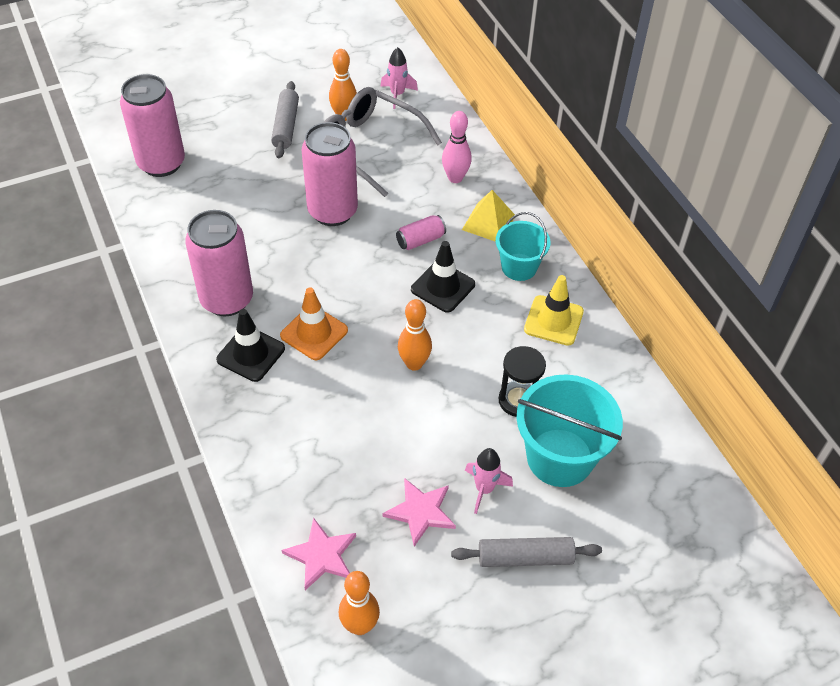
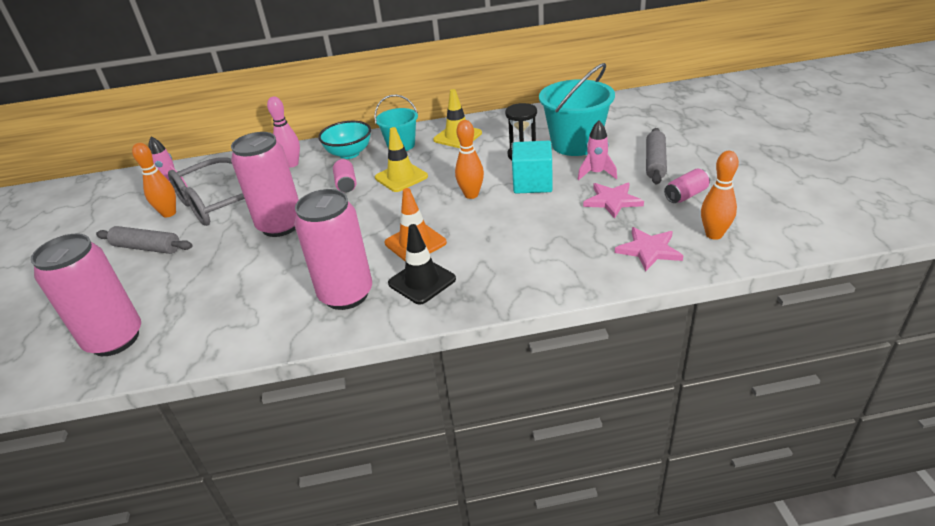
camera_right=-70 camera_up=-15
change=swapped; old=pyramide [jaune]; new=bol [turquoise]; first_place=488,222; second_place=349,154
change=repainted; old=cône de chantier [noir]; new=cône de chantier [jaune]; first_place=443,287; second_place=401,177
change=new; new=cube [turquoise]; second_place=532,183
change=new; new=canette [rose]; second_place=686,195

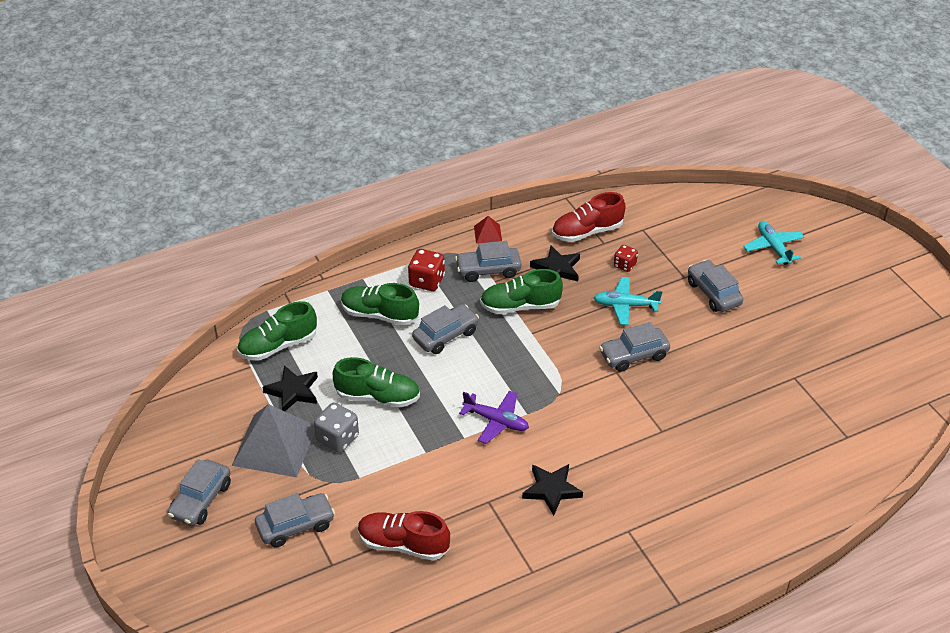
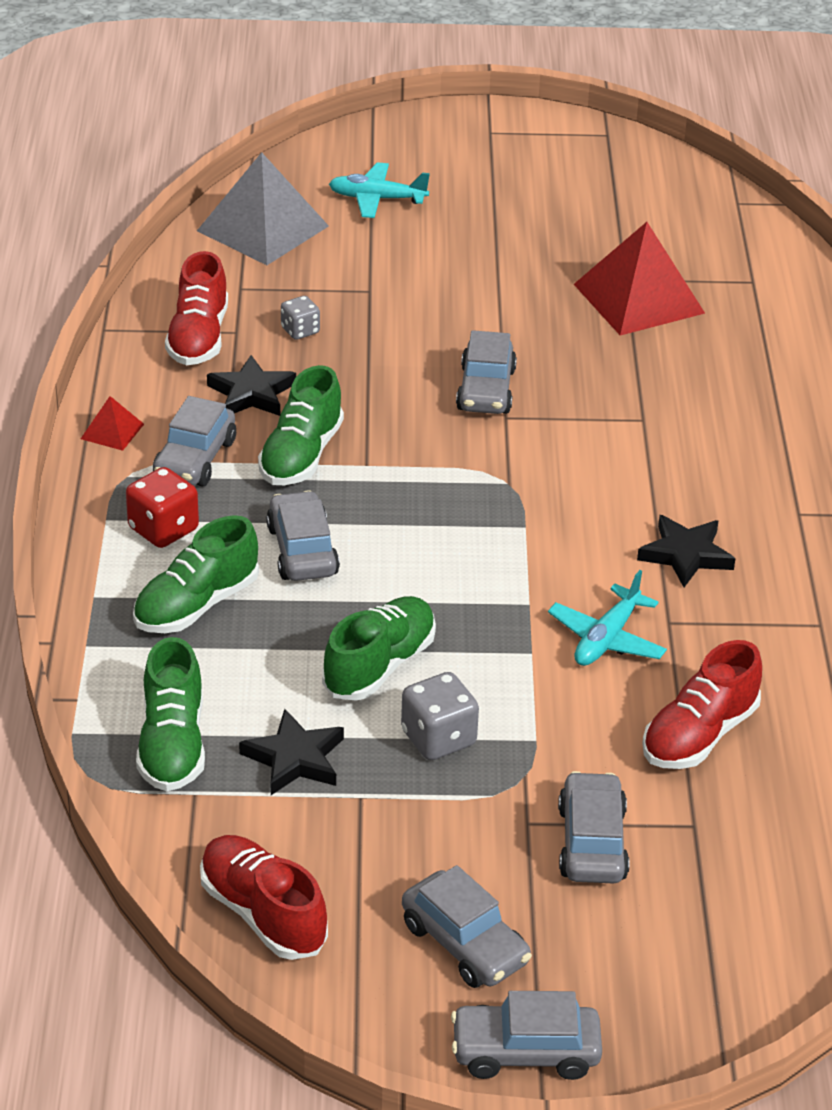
camera_right=-65 camera_up=-5
change=shifted; old=pyramide [gris]; first_place=274,445; second_place=263,228
change=new; new=chaussure [rouge]; second_place=263,913
change=repainted; old=dé [rouge]; new=dé [gris]; first_place=624,265; second_place=300,331
change=shifted; old=voiture [gris]; first_place=713,293; second_place=525,1052
change=shifted; old=avion [turquoise]; first_place=625,305; second_place=606,638
change=new; new=pyramide [rouge]; second_place=639,298
change=gone; old=avion [violet]; first_place=496,421

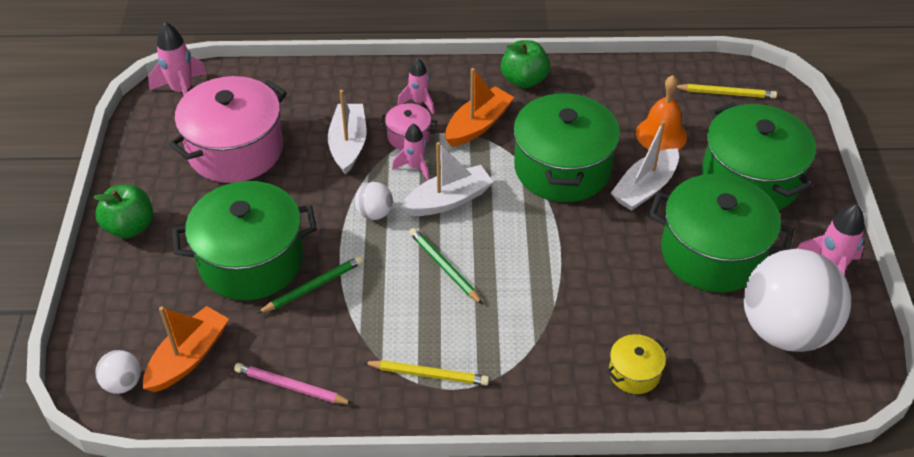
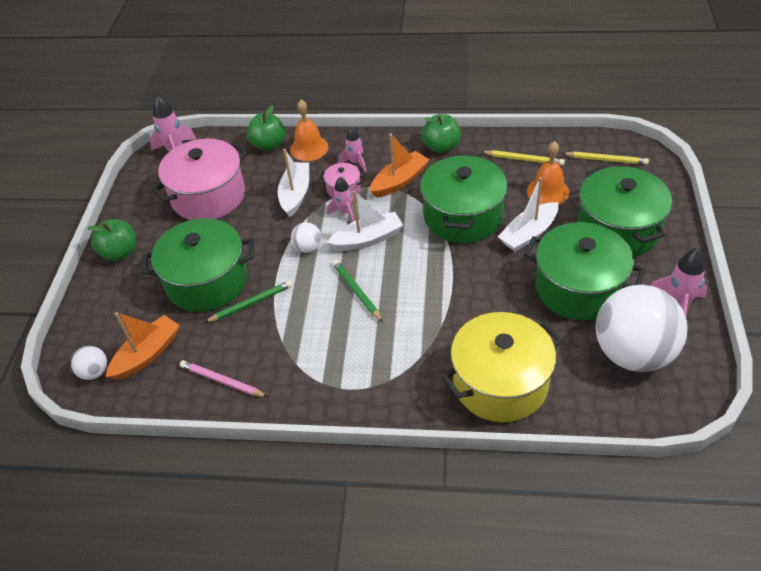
camera_right=10 camera_up=0
change=new; new=pomme [vert]; second_place=268,145
change=new; new=cloche [orange]; second_place=309,148
change=scaled; old=marmite [jaune]; first_place=634,373; second_place=500,383; factor=2.2
change=shifted; old=crayon [jaune]; first_place=428,374; second_place=524,159

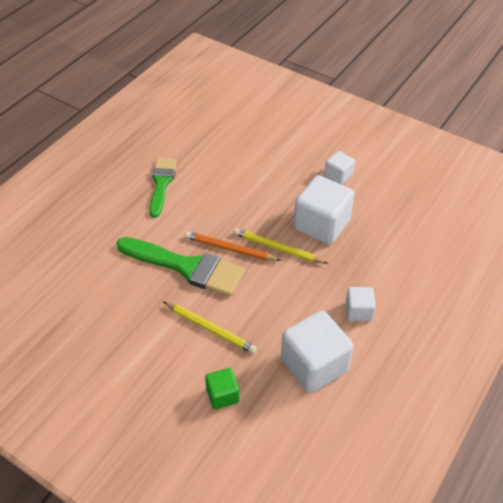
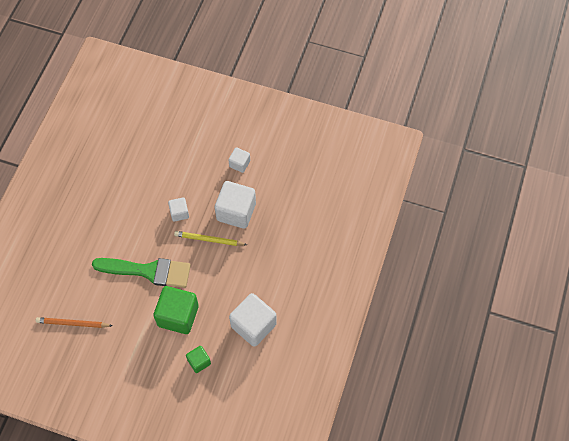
camera_right=-15 camera_up=15
change=shifted; old=crayon [orange]; first_place=230,249; second_place=73,323
change=swapped; old=crayon [jaune]; new=cube [vert]; first_place=210,329; second_place=178,316
change=shifted; old=cube [blanc]; first_place=358,311; second_place=179,213
change=gone; old=pinceau [vert]; first_place=161,183

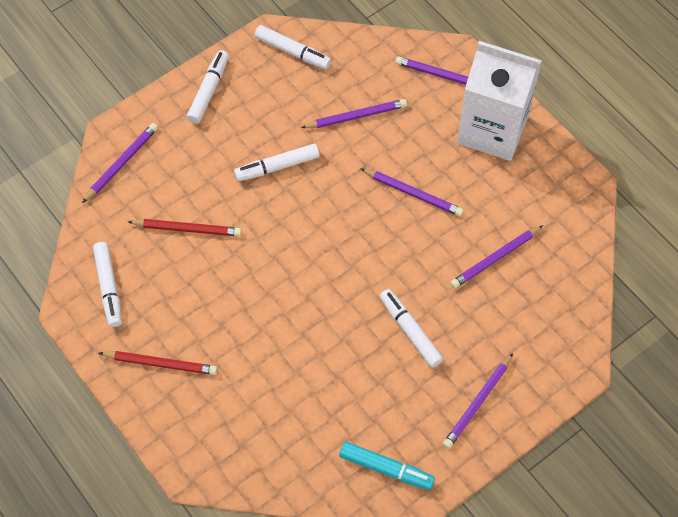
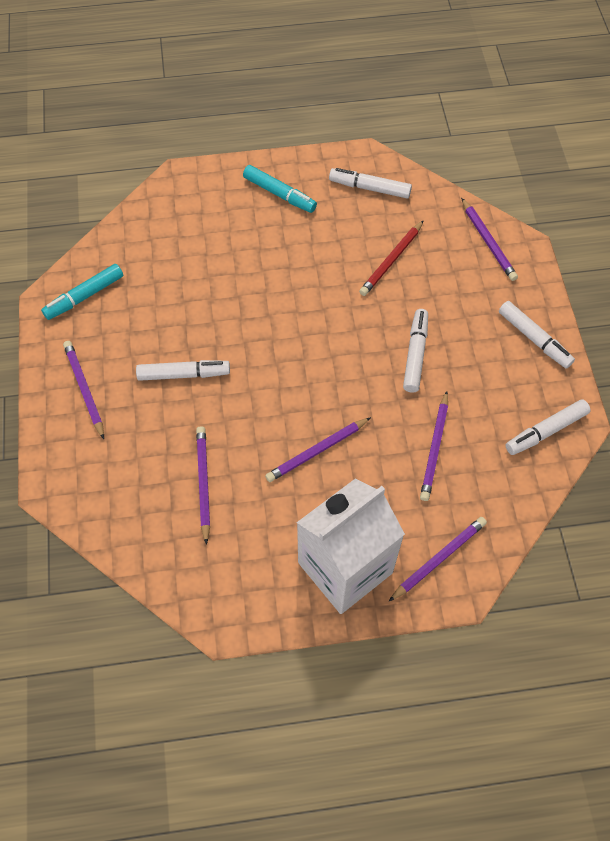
camera_right=120 camera_up=0
change=swapped; old=crayon [rouge]; new=feutre [turquoise]; first_place=161,363; second_place=279,194

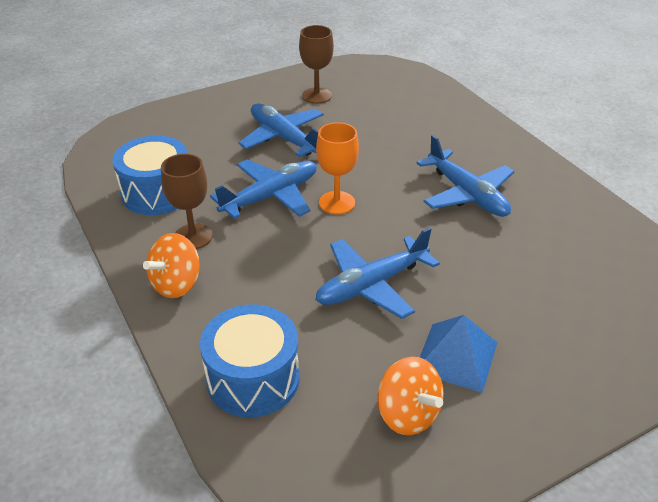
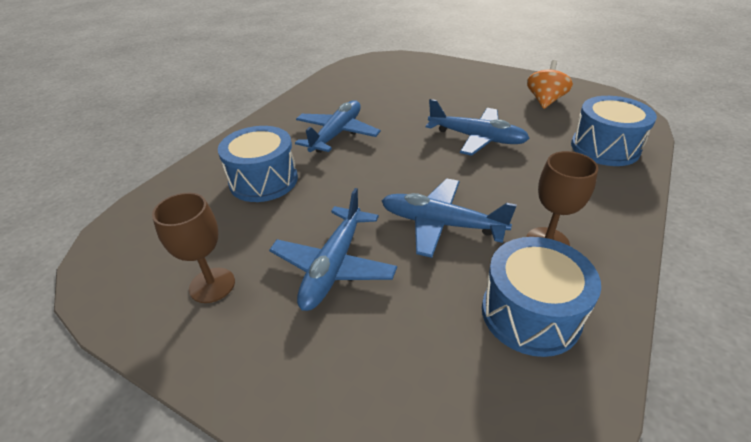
camera_right=-120 camera_up=0
change=new; new=tambour [bleu]; second_place=263,180
change=gone; old=toupie [orange]; first_place=176,284
change=gone; old=verre à pied [orange]; first_place=337,203
change=gone; old=pyramide [bleu]; first_place=456,357

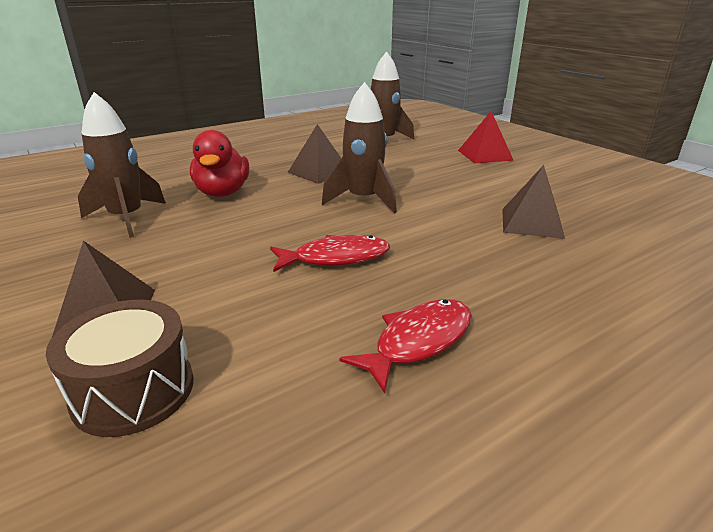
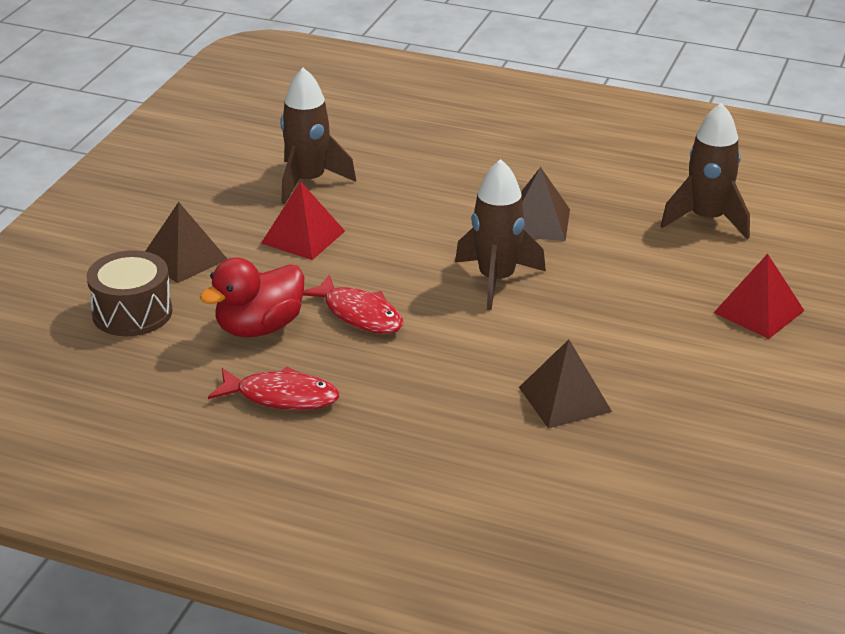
camera_right=55 camera_up=5
change=shifted; old=canard [rouge]; first_place=222,193; second_place=259,327
change=new; new=pyramide [rouge]; second_place=303,237

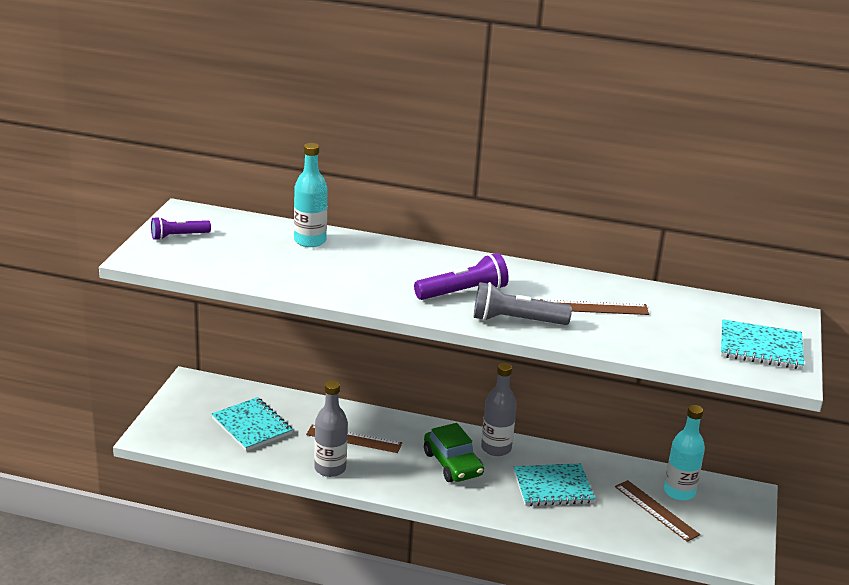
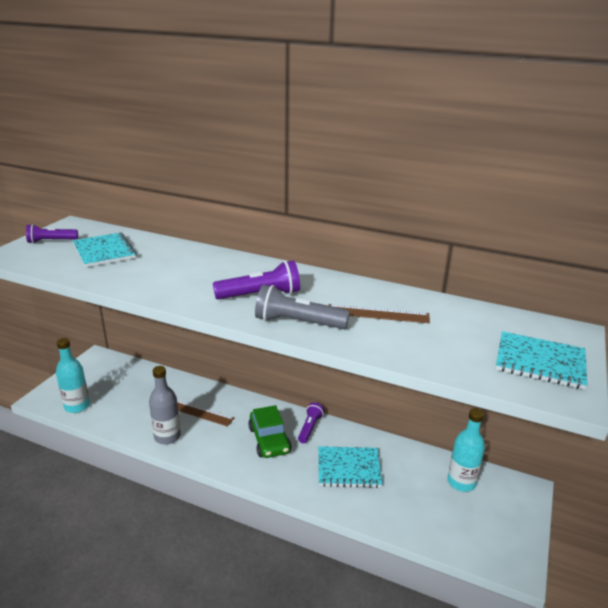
camera_right=10 camera_up=0
change=shifted; old=bouteille [turquoise]; first_place=310,241; second_place=77,406
change=shifted; old=carnet [turquoise]; first_place=252,426; second_place=104,251
change=swapped; old=bouteille [gris]; new=lampe de poche [violet]; first_place=496,448; second_place=310,428
change=gone; old=règle [marron]; first_place=656,510

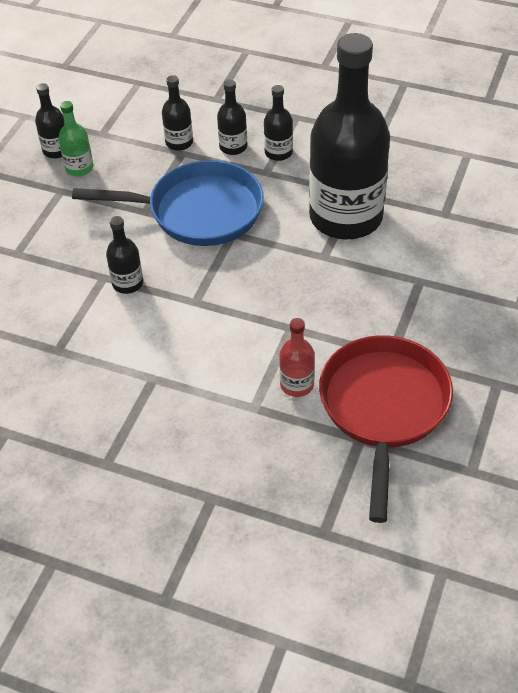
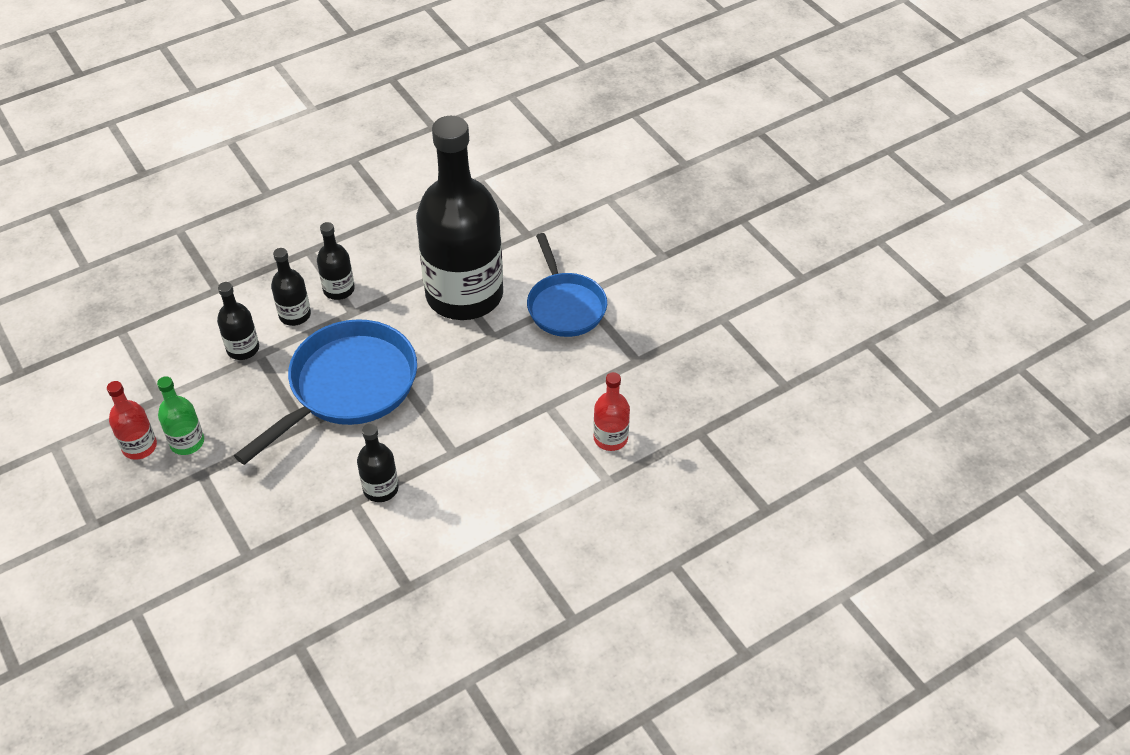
camera_right=-55 camera_up=0
change=repainted; old=bouteille [noir]; new=bouteille [rouge]; first_place=56,150; second_place=139,447
change=new; new=poêle [bleu]; second_place=565,305
change=gone; old=poêle [rouge]; first_place=383,408

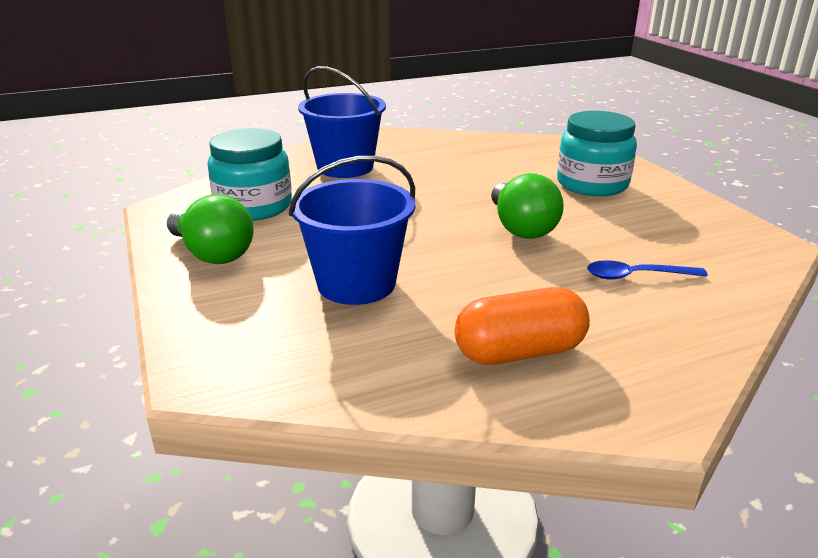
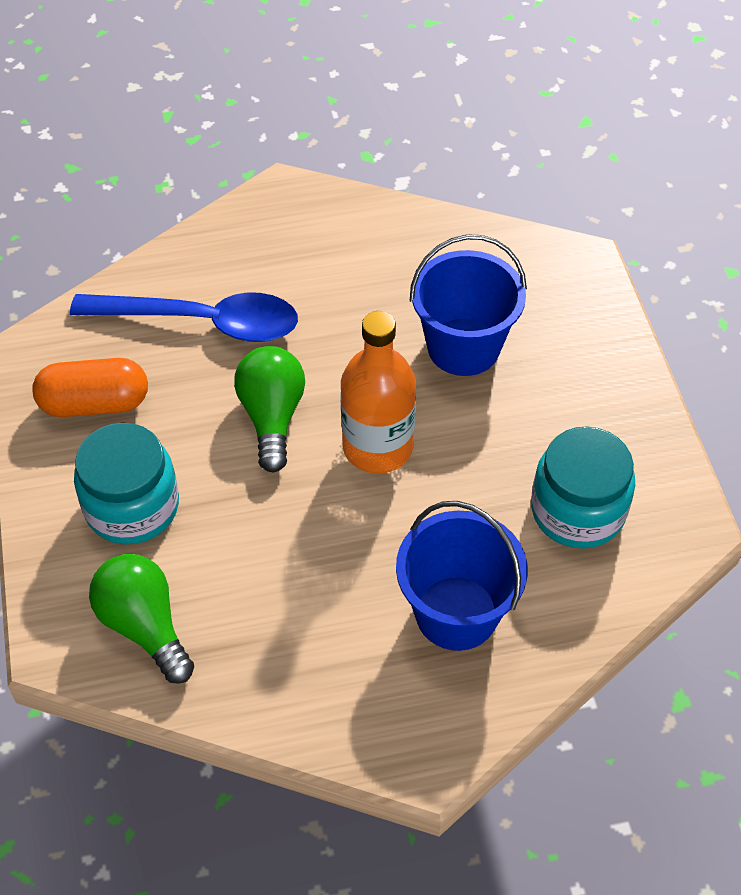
camera_right=-170 camera_up=25
change=shifted; old=gélule [orange]; first_place=519,352; second_place=95,403
change=scaled; old=cuillère [bleu]; first_place=636,276; second_place=201,322; factor=2.05
change=shifted; old=ampoule [vert]; first_place=212,254; second_place=145,626
change=new; new=bouteille [orange]; second_place=377,447

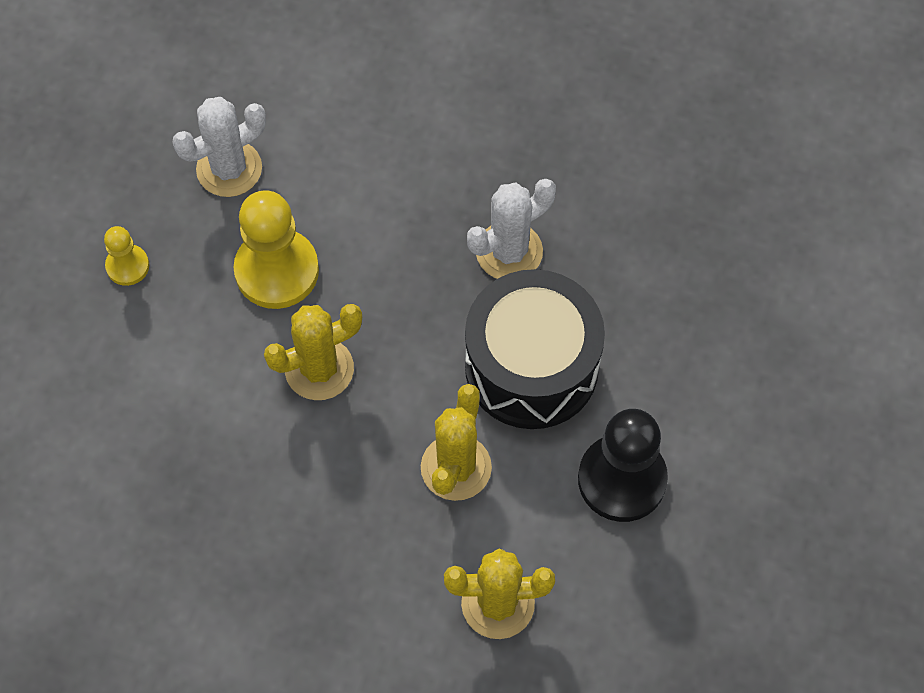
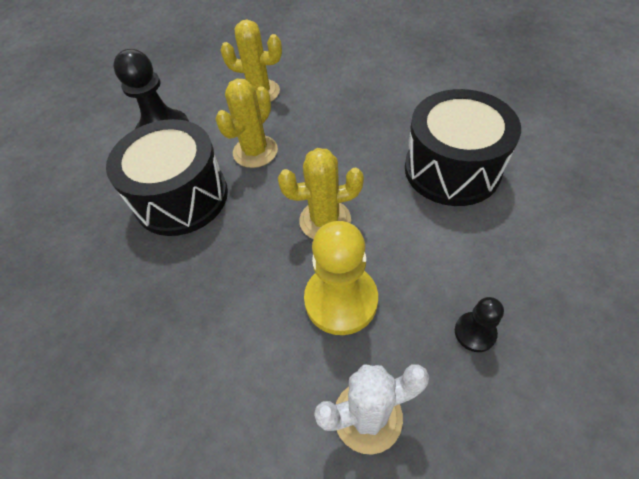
camera_right=-160 camera_up=-10
change=new; new=tambour [noir]; second_place=452,169
change=repainted; old=pion [jaune]; new=pion [noir]; first_place=127,266; second_place=475,332
change=gone; old=cactus [blanc]; first_place=509,251

